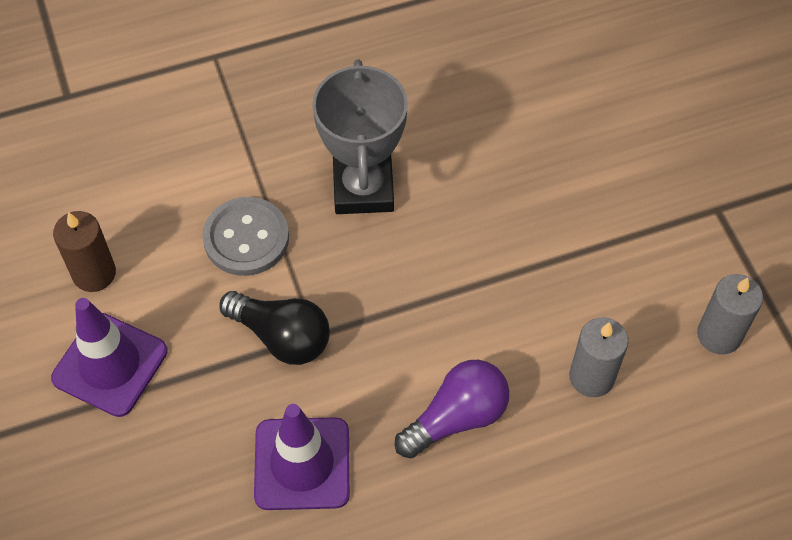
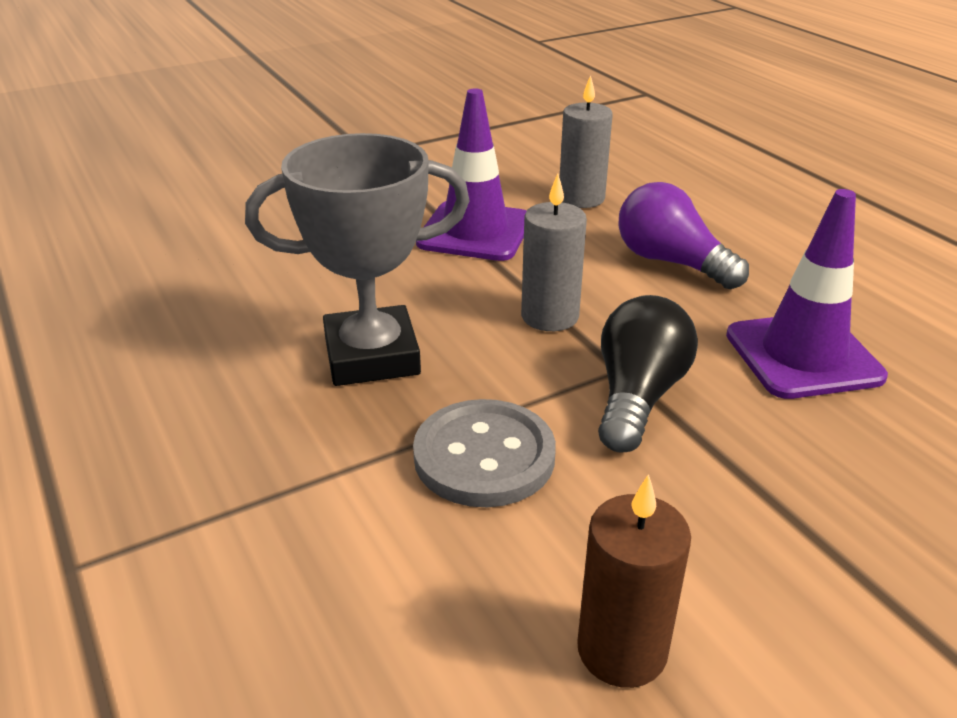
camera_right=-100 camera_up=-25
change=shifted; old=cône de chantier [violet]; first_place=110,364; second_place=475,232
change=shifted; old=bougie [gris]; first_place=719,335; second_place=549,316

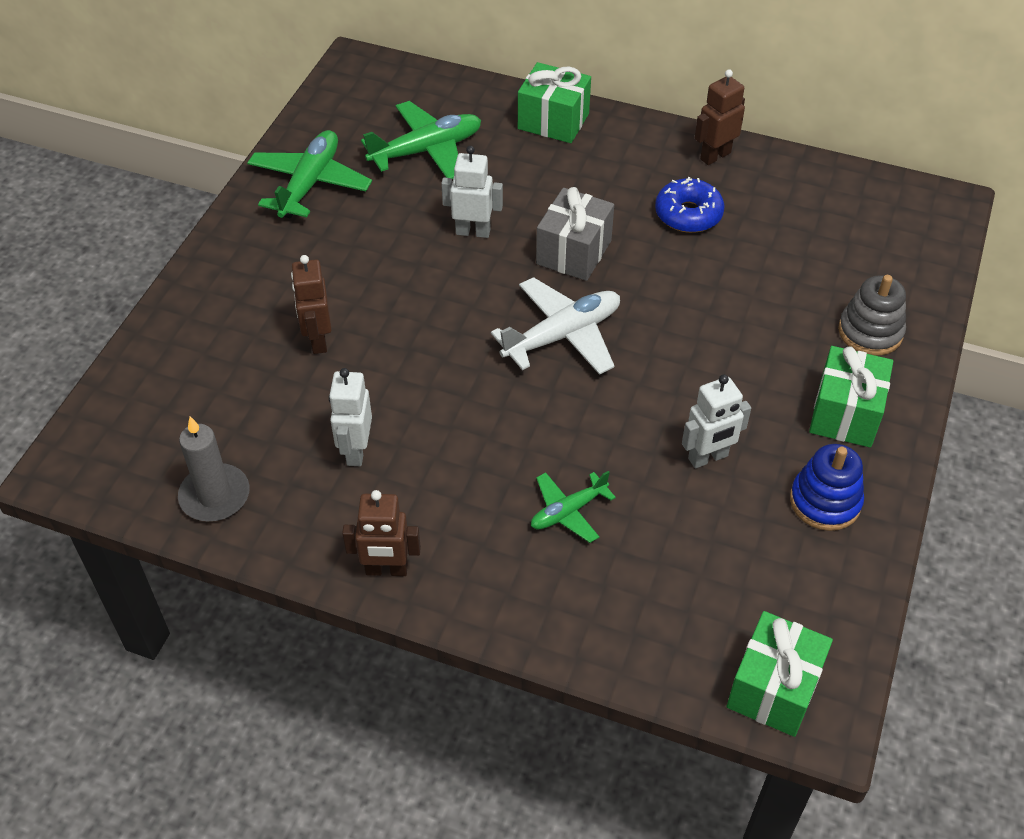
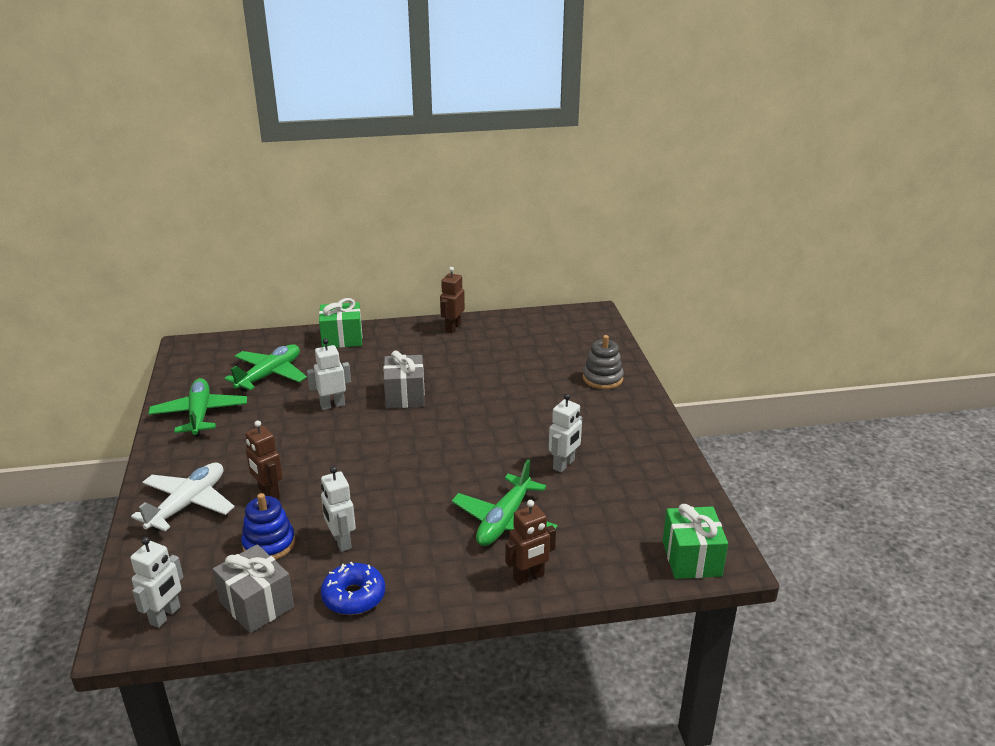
camera_right=-30 camera_up=-20
change=new; new=robot [blanc]; second_place=165,616
change=shifted; old=avion [blanc]; first_place=562,335; second_place=188,504
change=swapped; old=bougie [gris]; new=cadeau [gris]; first_place=215,496; second_place=257,604
change=shifted; old=jouet à empiler [bleu]; first_place=825,501; second_place=269,544
change=shifted; old=beignet [bleu]; first_place=688,214; second_place=354,596
change=scaled; old=avion [vert]; first_place=568,511; second_place=504,521; factor=1.69
change=shifted; old=robot [marron]; first_place=386,570; second_place=529,577
change=gone; old=cadeau [vert]; first_place=845,414

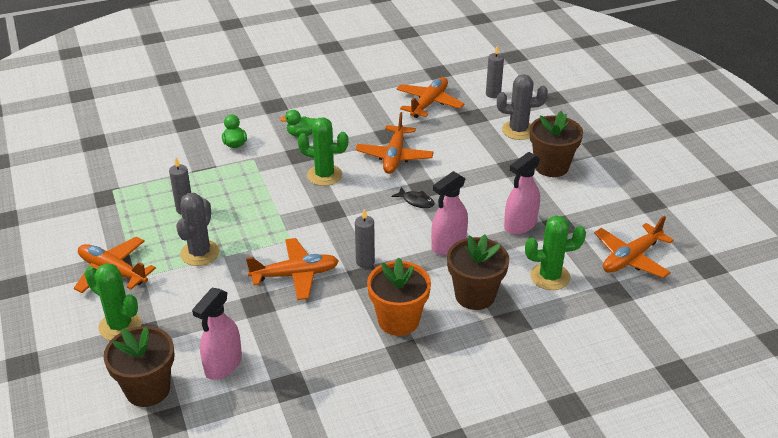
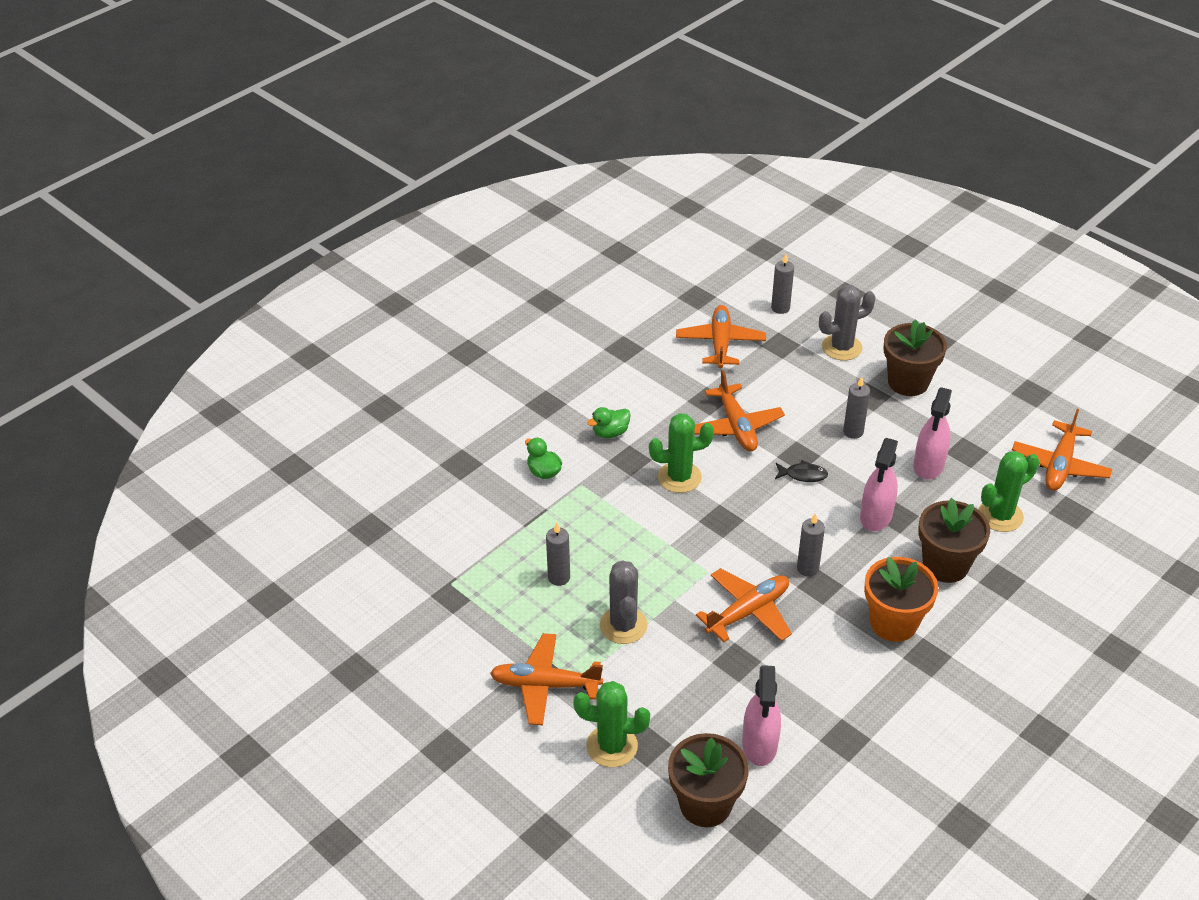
camera_right=-25 camera_up=5
change=new; new=bougie [gris]; second_place=853,432

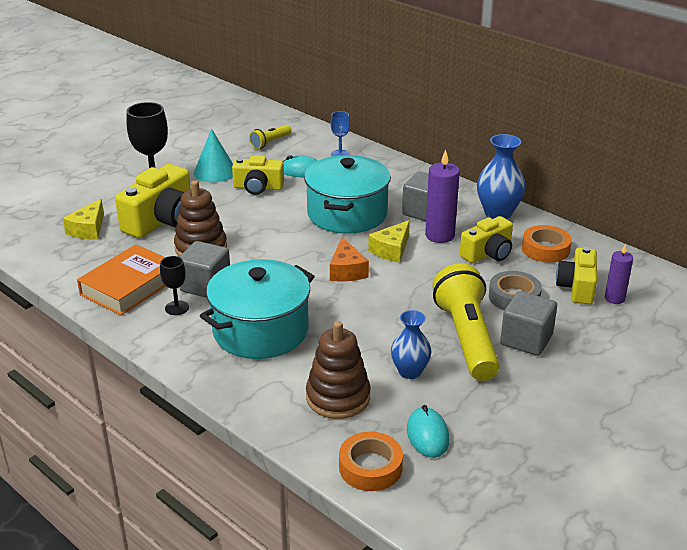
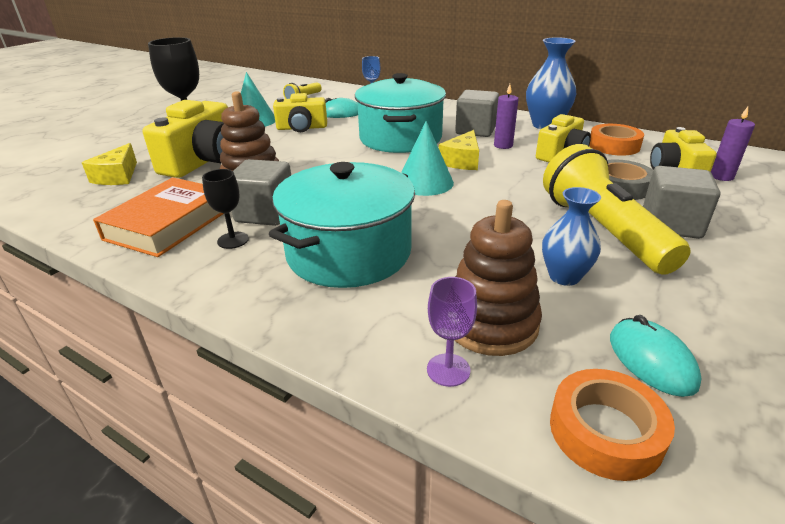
camera_right=-10 camera_up=0
change=swapped; old=fromage [orange]; new=cône [turquoise]; first_place=347,270; second_place=425,182
change=new; new=verre à pied [violet]; second_place=448,370
change=scaled; old=bougie [violet]; first_place=440,235; second_place=503,145; factor=0.62

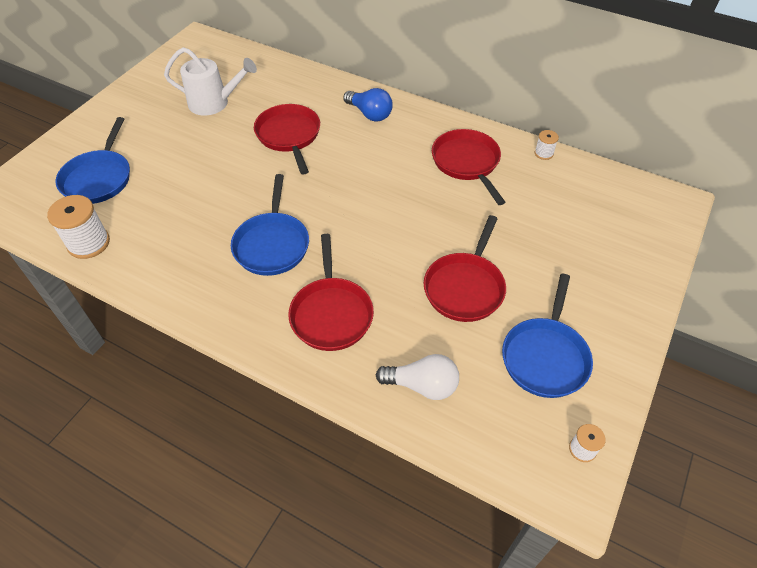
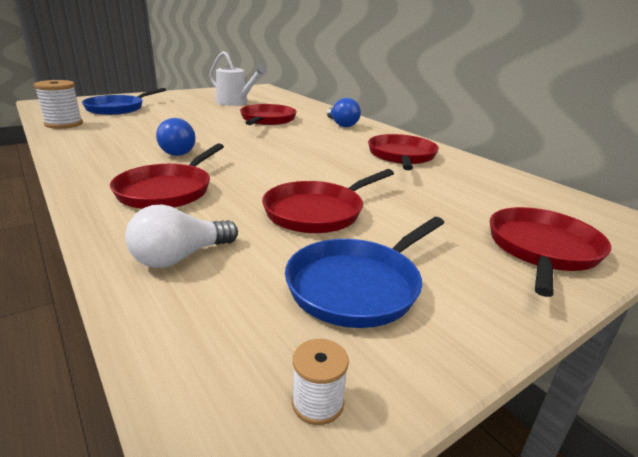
camera_right=25 camera_up=-25
change=rotated; old=ampoule [blanc]; first_place=422,385; second_place=180,257; degrees=105
change=swapped; old=poêle [bleu]; new=ampoule [bleu]; first_place=272,244; second_place=180,151
change=new; new=poêle [rouge]; second_place=542,249
change=gone; old=bobine [blanc]; first_place=543,153

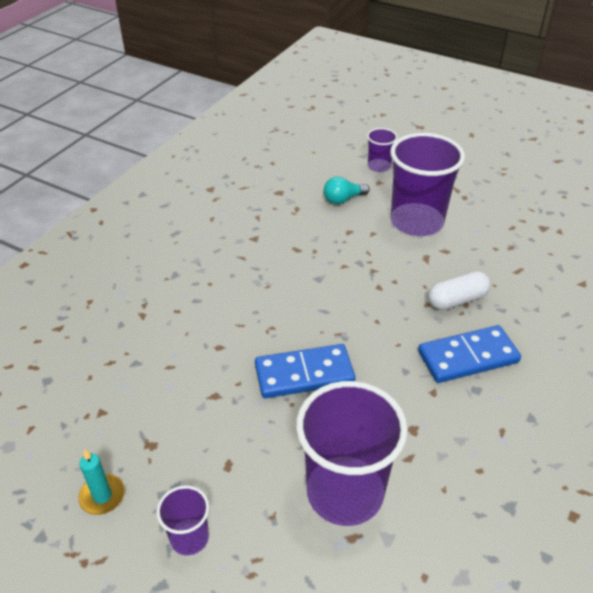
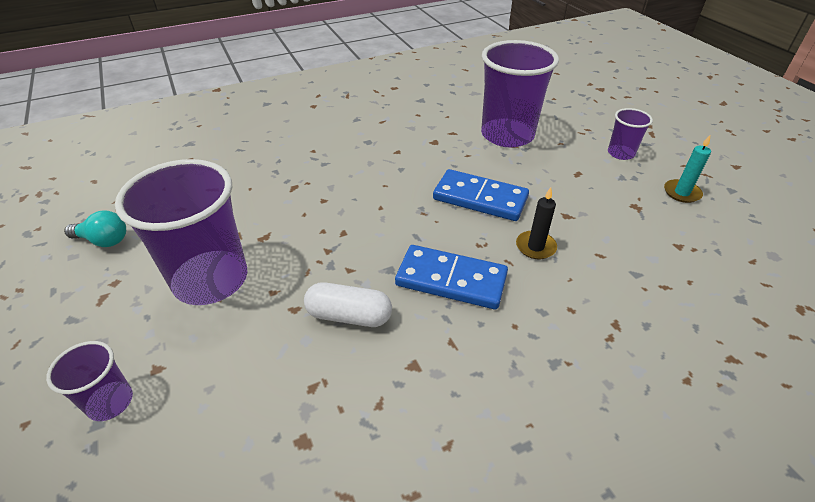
camera_right=-145 camera_up=0
change=shifted; old=ampoule [turquoise]; first_place=343,199; second_place=104,240
change=shifted; old=gélule [blanc]; first_place=457,300; second_place=349,315
change=shifted; old=domino [bleu]; first_place=468,357; second_place=451,280
change=new; new=bougie [noir]; second_place=535,247

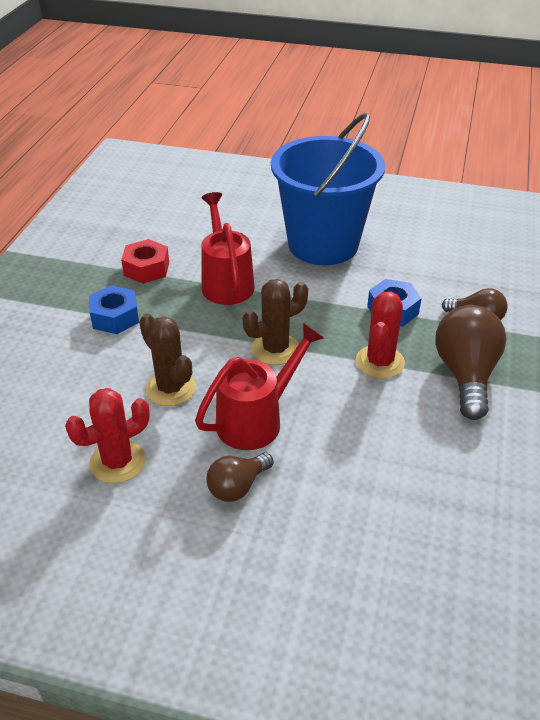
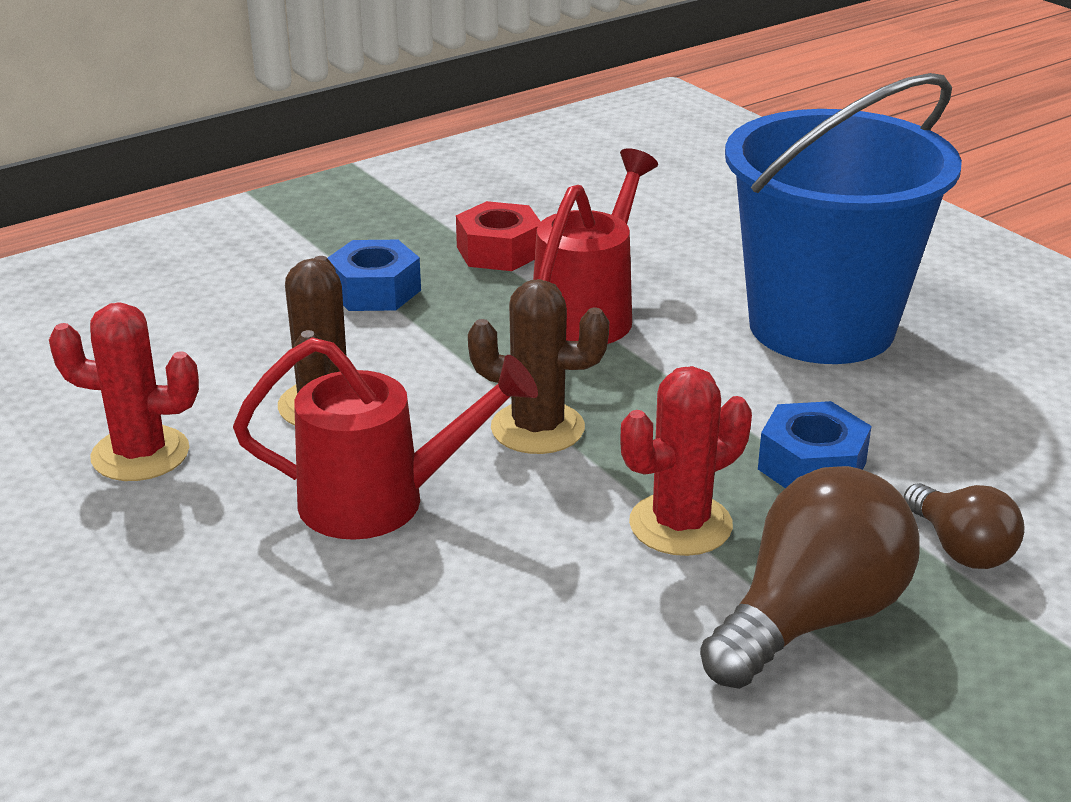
camera_right=40 camera_up=-10
change=gone; old=ampoule [marron]; first_place=237,487

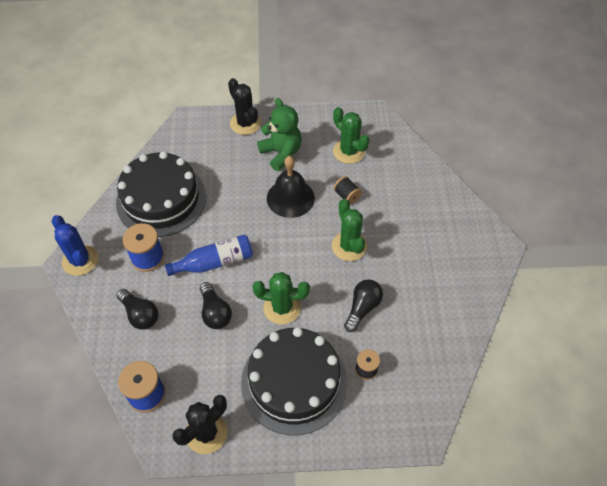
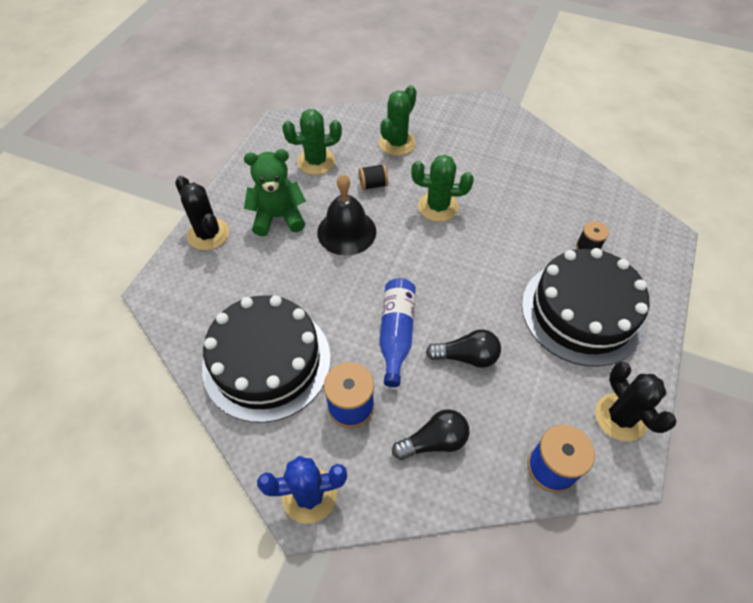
camera_right=-65 camera_up=0
change=rotated; old=cactus [noir]; first_place=245,123; second_place=208,234; degrees=60
change=shifted; old=cactus [vert]; first_place=282,307; second_place=397,143
change=gone; old=ampoule [noir]; first_place=362,308

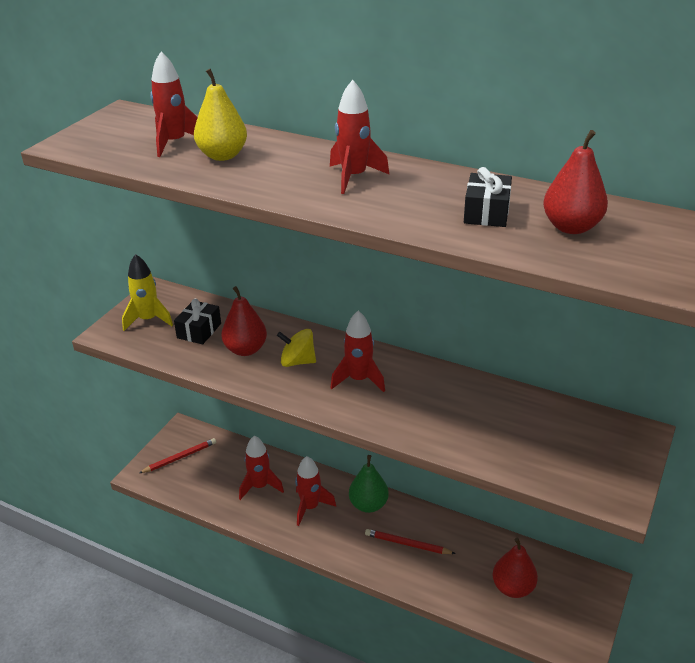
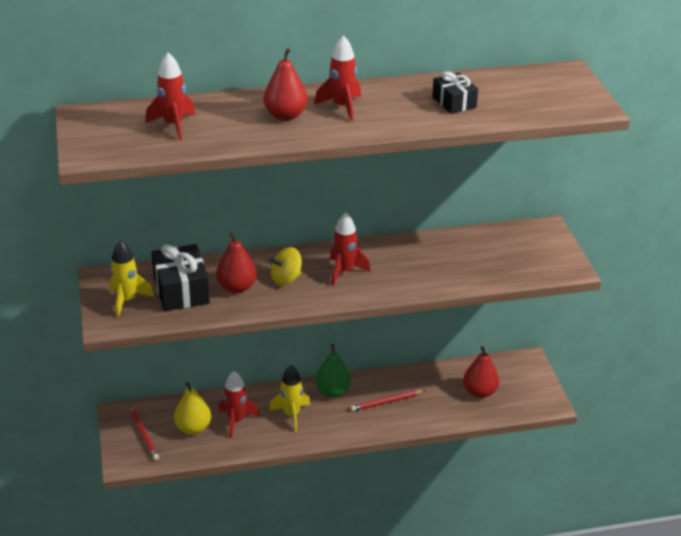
camera_right=-40 camera_up=0
change=rotated; old=crayon [rouge]; first_place=180,457; second_place=143,434; degrees=135
change=scaled; old=cadeau [noir]; first_place=199,331; second_place=181,290; factor=1.63
change=shifted; old=poire [jaune]; first_place=222,155; second_place=193,428
change=shifted; old=poire [rouge]; first_place=571,227; second_place=285,115
change=repainted; old=fusée [rouge]; new=fusée [jaune]; first_place=310,507; second_place=291,415

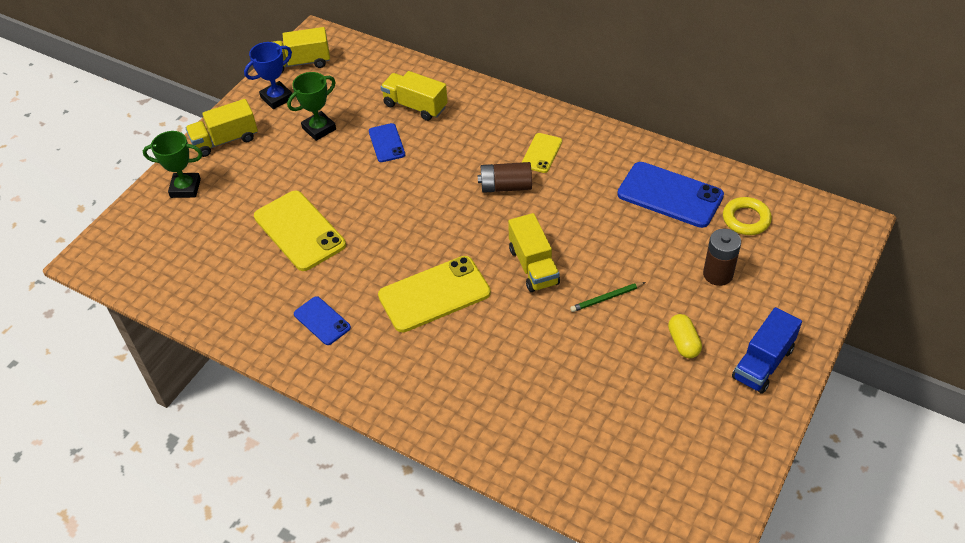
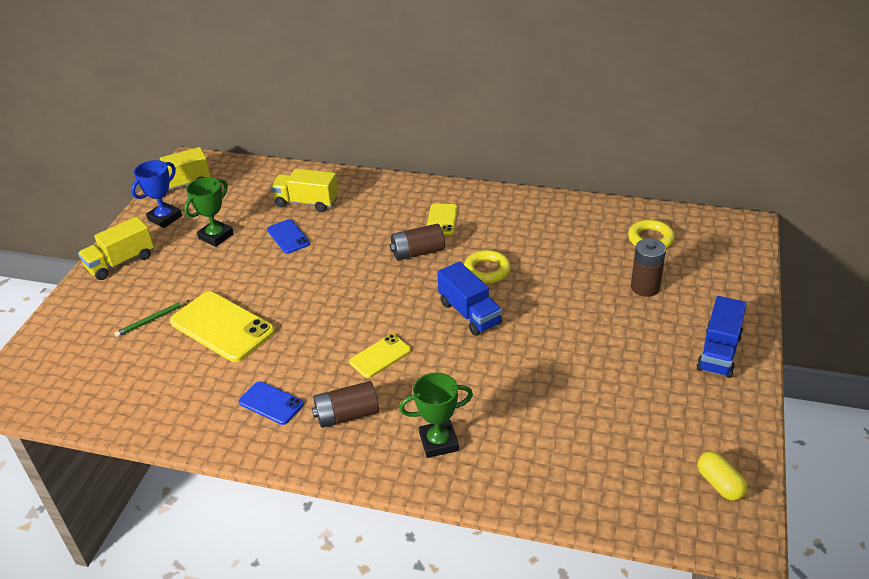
camera_right=-15 camera_up=-10
change=shifted; old=crayon [vert]; first_place=606,298; second_place=152,320
change=new; new=pile [marron]; second_place=347,415
change=scaled; old=téléphone [jaune]; first_place=434,294; second_place=380,356; factor=0.54
change=shifted; old=trophée [vert]; first_place=185,188; second_place=439,442
change=repainted; old=camion [jaune]; new=camion [bleu]; first_place=533,266; second_place=469,313
change=new; new=anneau [jaune]; second_place=487,270
change=shifted; old=gélule [jaune]; first_place=683,343; second_place=719,484
change=gone; old=téléphone [bleu]; first_place=670,195

